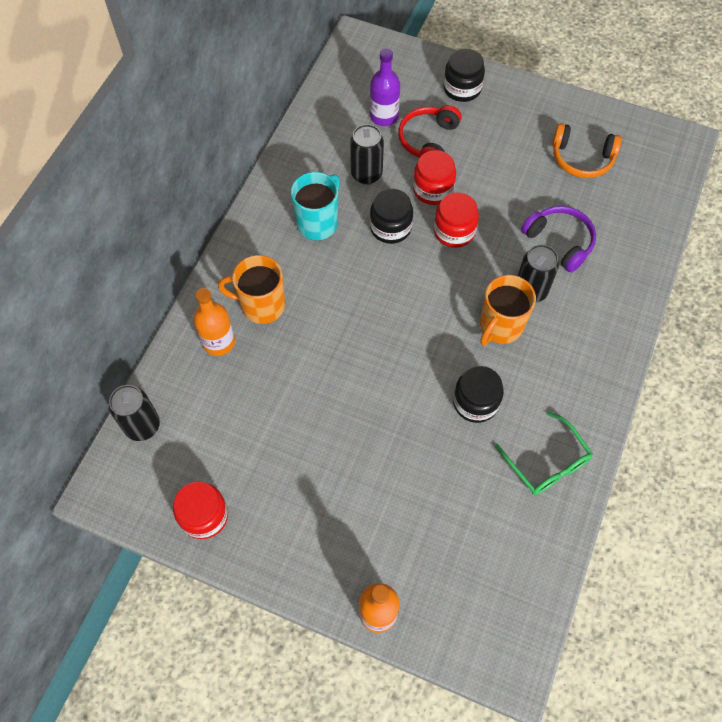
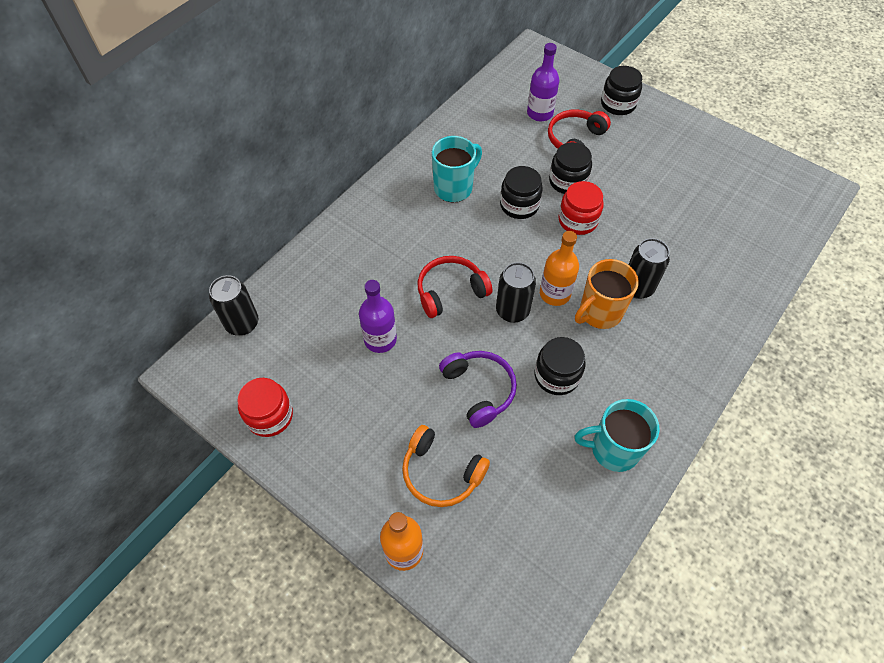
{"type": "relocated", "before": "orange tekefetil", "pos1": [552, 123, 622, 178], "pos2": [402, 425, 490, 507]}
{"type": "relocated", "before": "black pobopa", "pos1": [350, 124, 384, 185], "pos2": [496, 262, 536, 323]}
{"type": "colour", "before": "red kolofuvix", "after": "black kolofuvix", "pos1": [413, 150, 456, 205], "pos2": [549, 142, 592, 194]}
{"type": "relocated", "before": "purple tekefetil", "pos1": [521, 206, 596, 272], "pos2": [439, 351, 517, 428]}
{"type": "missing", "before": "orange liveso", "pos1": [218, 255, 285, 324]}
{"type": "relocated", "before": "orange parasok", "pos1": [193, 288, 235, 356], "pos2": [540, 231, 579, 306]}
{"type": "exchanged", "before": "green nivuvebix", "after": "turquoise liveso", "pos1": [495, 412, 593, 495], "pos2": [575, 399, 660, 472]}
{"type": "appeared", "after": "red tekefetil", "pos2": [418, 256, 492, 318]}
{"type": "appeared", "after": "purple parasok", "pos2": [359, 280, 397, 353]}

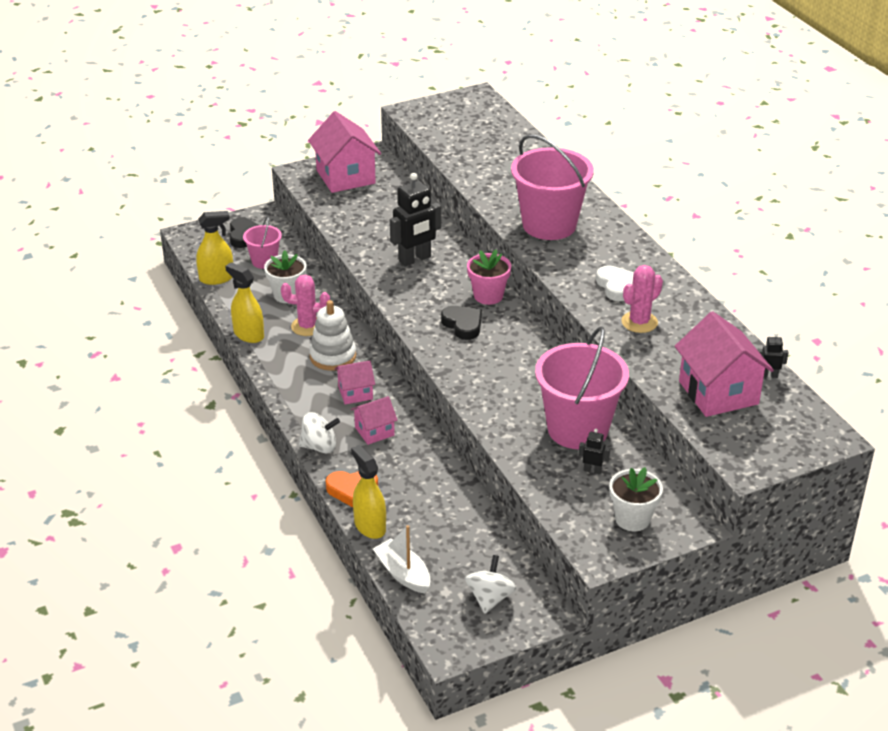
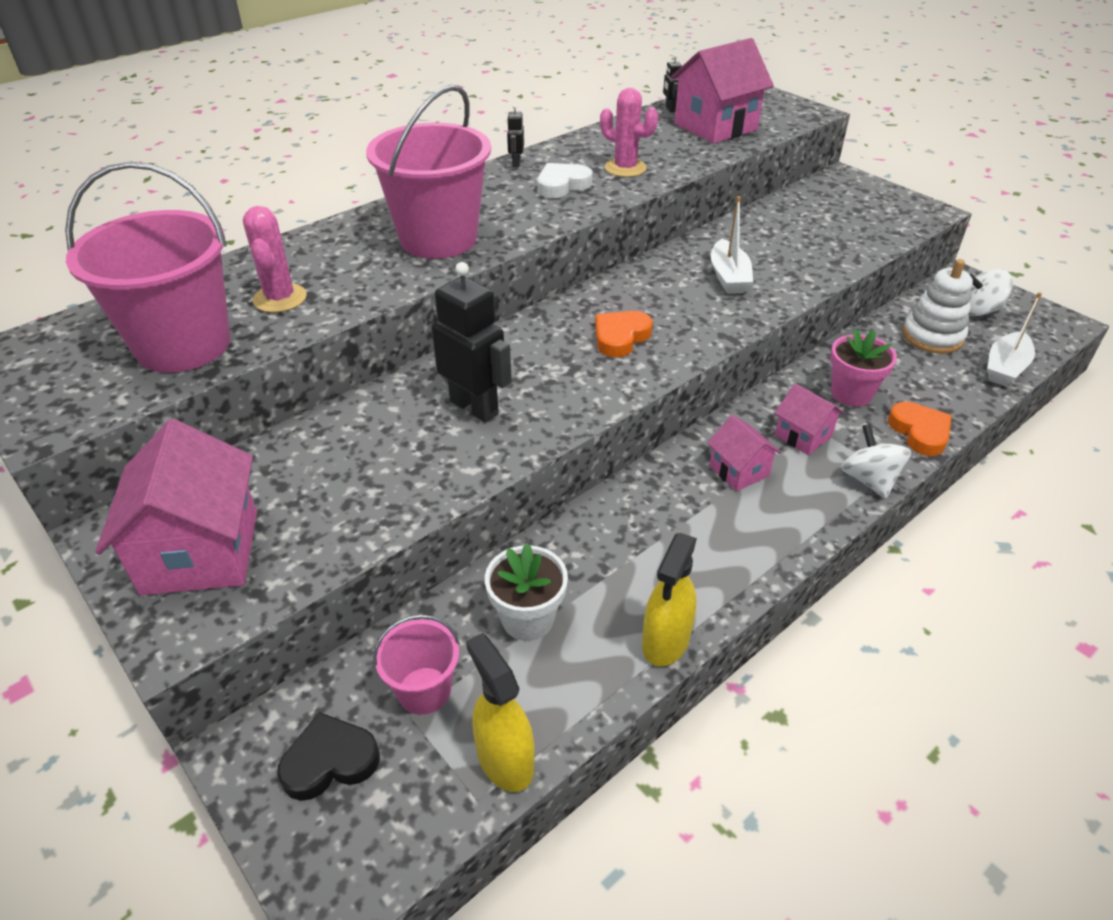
{"type": "spun", "before": "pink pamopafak", "pos1": [308, 111, 381, 193], "pos2": [95, 419, 257, 596], "turn": -60}
{"type": "relocated", "before": "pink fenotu", "pos1": [467, 249, 511, 305], "pos2": [830, 329, 897, 407]}
{"type": "relocated", "before": "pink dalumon", "pos1": [281, 274, 330, 336], "pos2": [243, 206, 307, 313]}
{"type": "relocated", "before": "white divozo", "pos1": [309, 300, 356, 371], "pos2": [902, 259, 973, 354]}
{"type": "colour", "before": "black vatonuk", "after": "orange vatonuk", "pos1": [441, 306, 482, 340], "pos2": [595, 311, 652, 357]}
{"type": "relocated", "before": "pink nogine", "pos1": [535, 327, 629, 449], "pos2": [65, 162, 230, 373]}
{"type": "relocated", "before": "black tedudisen", "pos1": [579, 429, 610, 474], "pos2": [507, 104, 524, 167]}
{"type": "missing", "before": "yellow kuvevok", "pos1": [351, 445, 386, 539]}
{"type": "missing", "before": "white fenotu", "pos1": [609, 467, 663, 531]}
{"type": "appeared", "after": "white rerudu", "pos2": [711, 196, 753, 294]}

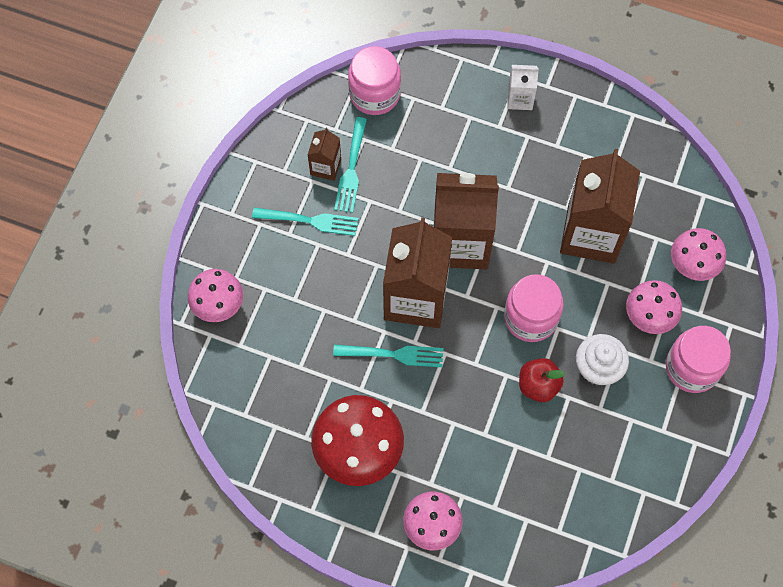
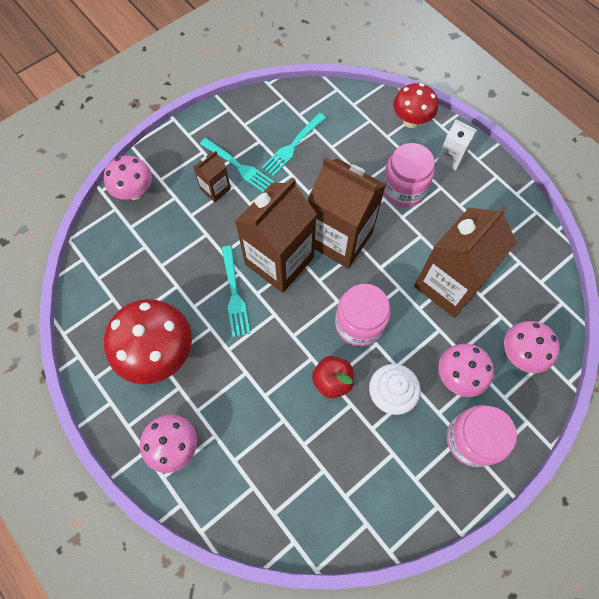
{"type": "relocated", "before": "pink kolofuvix", "pos1": [348, 46, 401, 115], "pos2": [382, 143, 435, 207]}
{"type": "relocated", "before": "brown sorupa", "pos1": [308, 128, 341, 181], "pos2": [193, 151, 231, 203]}
{"type": "spun", "before": "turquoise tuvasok", "pos1": [333, 344, 443, 367], "pos2": [222, 246, 250, 337], "turn": 45}
{"type": "appeared", "after": "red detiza", "pos2": [393, 83, 438, 128]}

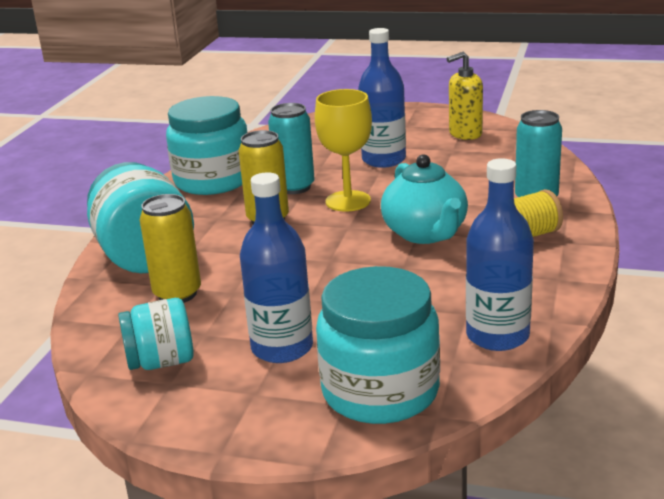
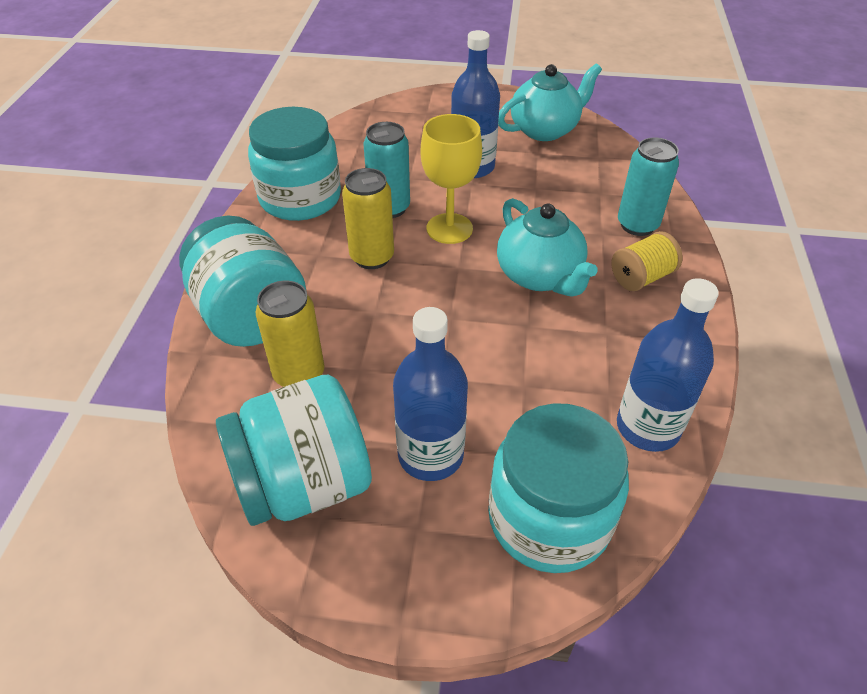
{"type": "exchanged", "before": "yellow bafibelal", "after": "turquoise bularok", "pos1": [447, 52, 483, 140], "pos2": [498, 63, 602, 141]}
{"type": "size", "before": "turquoise kolofuvix", "pos1": [118, 298, 194, 370], "pos2": [216, 375, 372, 526], "scale": 1.7}

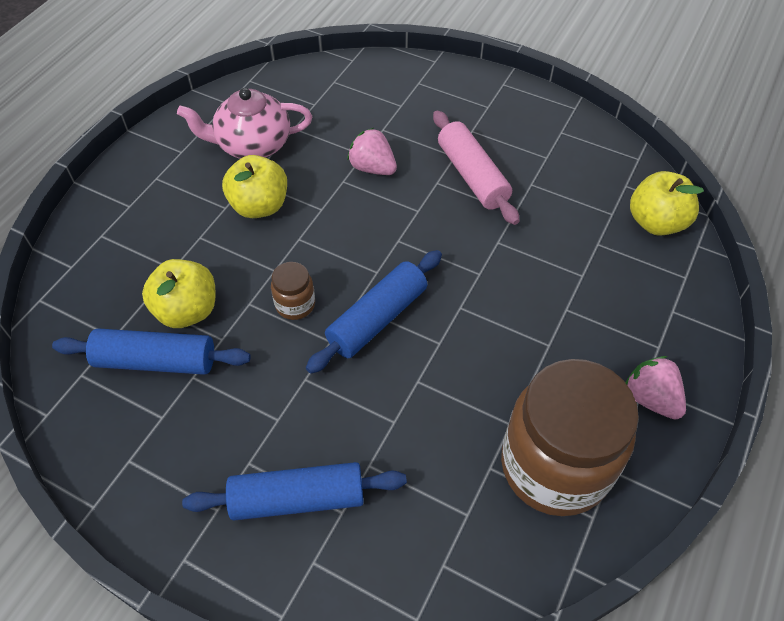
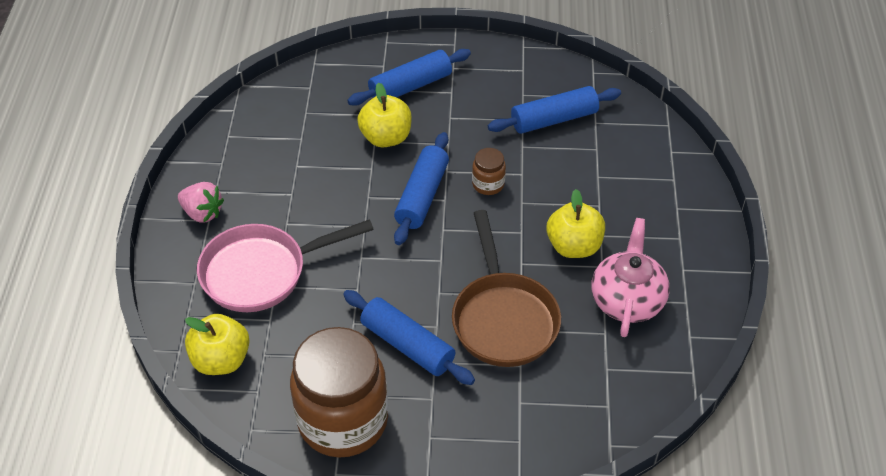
{"type": "spun", "before": "pink bularok", "pos1": [177, 88, 312, 159], "pos2": [592, 218, 670, 337], "turn": -45}
{"type": "colour", "before": "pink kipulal", "after": "blue kipulal", "pos1": [433, 110, 520, 225], "pos2": [343, 290, 475, 385]}
{"type": "exchanged", "before": "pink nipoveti", "after": "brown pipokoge", "pos1": [347, 128, 397, 175], "pos2": [452, 210, 561, 367]}
{"type": "relocated", "before": "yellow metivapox", "pos1": [142, 259, 215, 328], "pos2": [357, 83, 412, 148]}
{"type": "relocated", "before": "brown kolofuvix", "pos1": [501, 359, 639, 516], "pos2": [290, 327, 388, 457]}
{"type": "appeared", "after": "pink pipokoge", "pos2": [197, 219, 374, 312]}

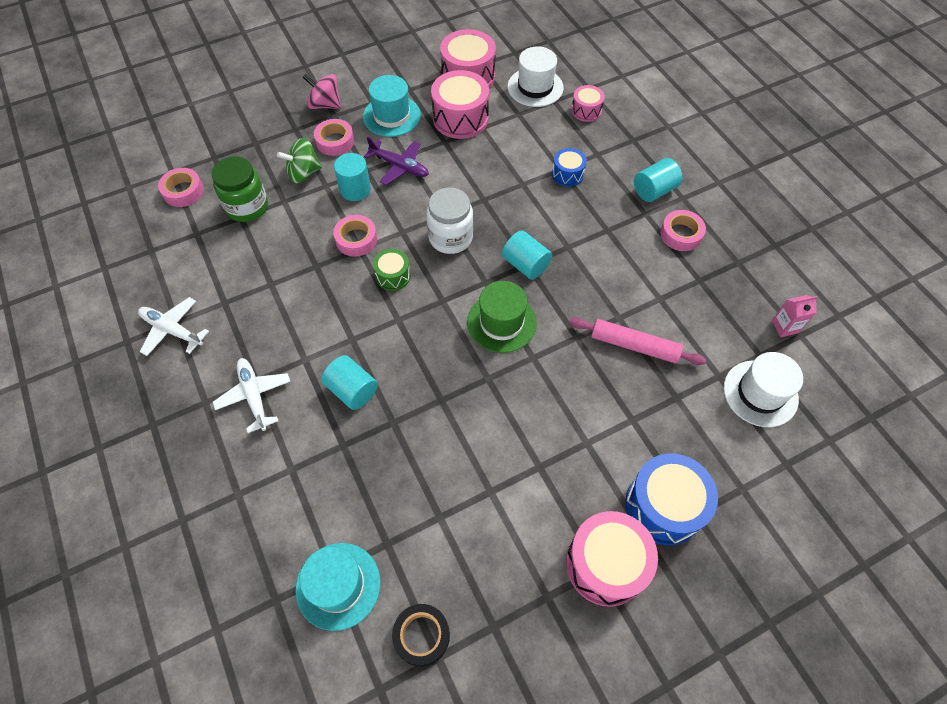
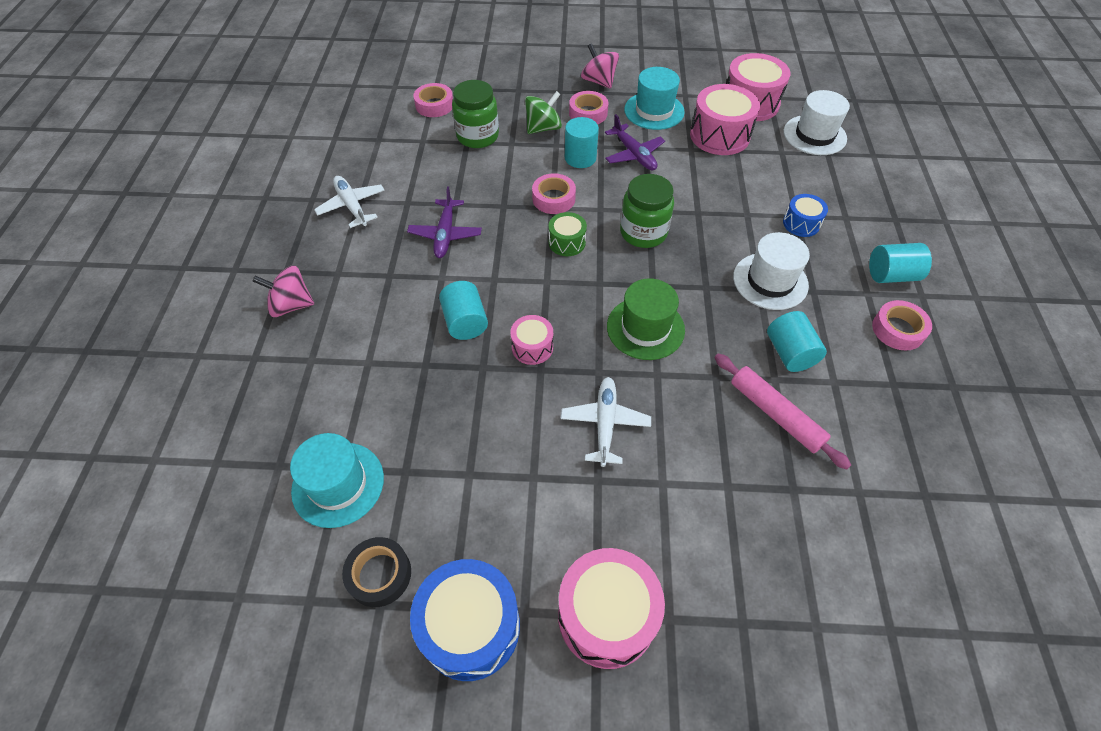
{"type": "relocated", "before": "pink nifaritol", "pos1": [571, 85, 605, 122], "pos2": [510, 315, 553, 365]}
{"type": "spun", "before": "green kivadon", "pos1": [277, 138, 322, 183], "pos2": [525, 91, 562, 134], "turn": 135}
{"type": "colour", "before": "white kolofuvix", "after": "green kolofuvix", "pos1": [426, 187, 473, 254], "pos2": [620, 174, 674, 248]}
{"type": "relocated", "before": "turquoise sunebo", "pos1": [502, 230, 552, 280], "pos2": [767, 311, 827, 372]}
{"type": "missing", "before": "pink sorupa", "pos1": [772, 295, 818, 337]}
{"type": "relocated", "before": "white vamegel", "pos1": [724, 352, 803, 427], "pos2": [733, 232, 810, 310]}
{"type": "relocated", "before": "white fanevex", "pos1": [213, 358, 291, 433], "pos2": [561, 377, 651, 467]}
{"type": "relocated", "before": "blue nifaritol", "pos1": [625, 453, 718, 545], "pos2": [410, 559, 520, 681]}
{"type": "appeared", "after": "purple fanevex", "pos2": [407, 186, 482, 258]}
{"type": "appeared", "after": "pink kivadon", "pos2": [253, 265, 314, 317]}

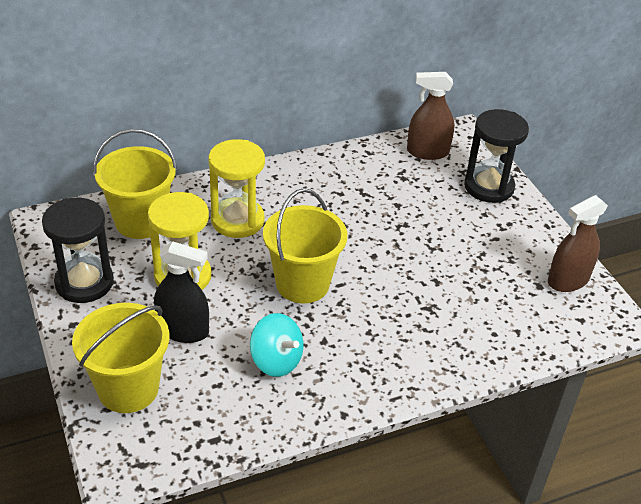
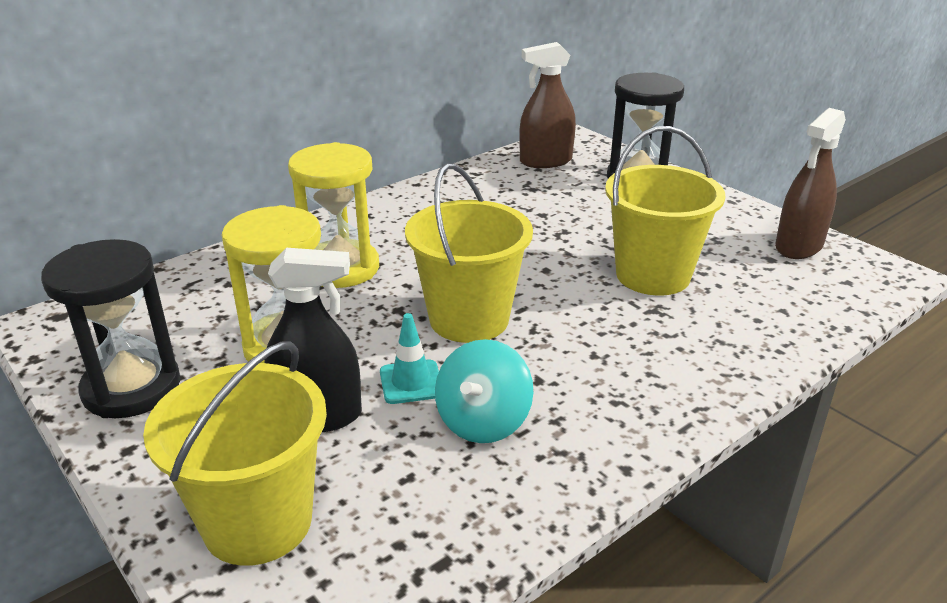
{"type": "relocated", "before": "yellow nogine", "pos1": [93, 129, 177, 239], "pos2": [605, 126, 725, 295]}
{"type": "spun", "before": "turquoise kivadon", "pos1": [250, 313, 304, 377], "pos2": [435, 339, 533, 443], "turn": 90}
{"type": "appeared", "after": "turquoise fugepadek", "pos2": [380, 313, 439, 404]}

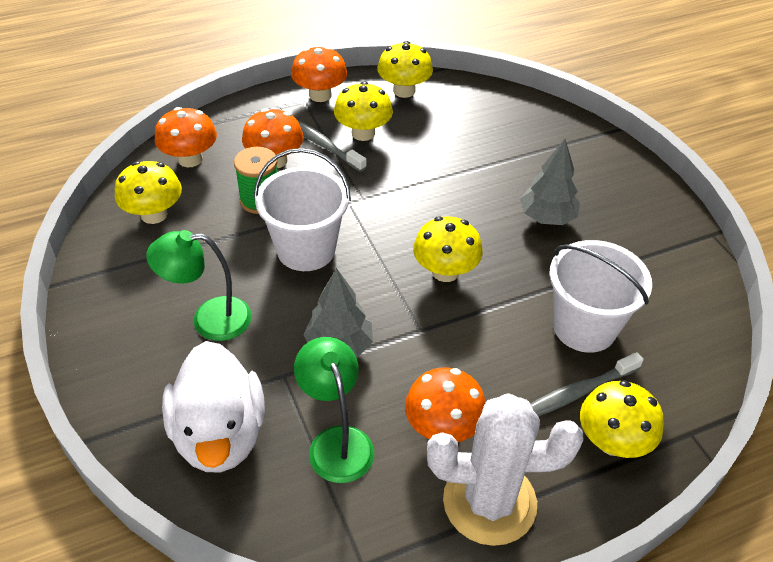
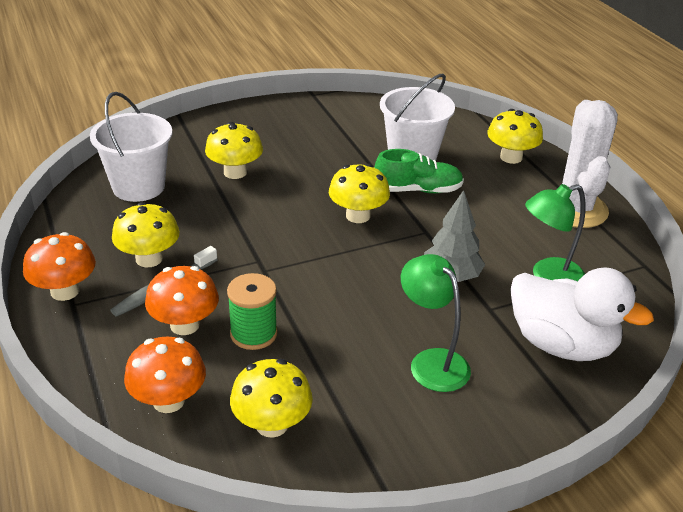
{"type": "relocated", "before": "yellow detiza", "pos1": [377, 41, 433, 98], "pos2": [205, 122, 263, 179]}
{"type": "missing", "before": "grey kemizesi", "pos1": [520, 139, 580, 225]}
{"type": "relocated", "before": "white nogine", "pos1": [254, 148, 351, 271], "pos2": [90, 92, 173, 202]}
{"type": "spun", "before": "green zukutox", "pos1": [146, 230, 252, 341], "pos2": [401, 254, 471, 392], "turn": 150}
{"type": "spun", "before": "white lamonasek", "pos1": [162, 341, 265, 472], "pos2": [510, 267, 654, 361], "turn": 45}
{"type": "missing", "before": "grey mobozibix", "pos1": [531, 352, 644, 416]}
{"type": "missing", "before": "orange detiza", "pos1": [405, 368, 486, 442]}
{"type": "appeared", "after": "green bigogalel", "pos2": [374, 149, 464, 193]}

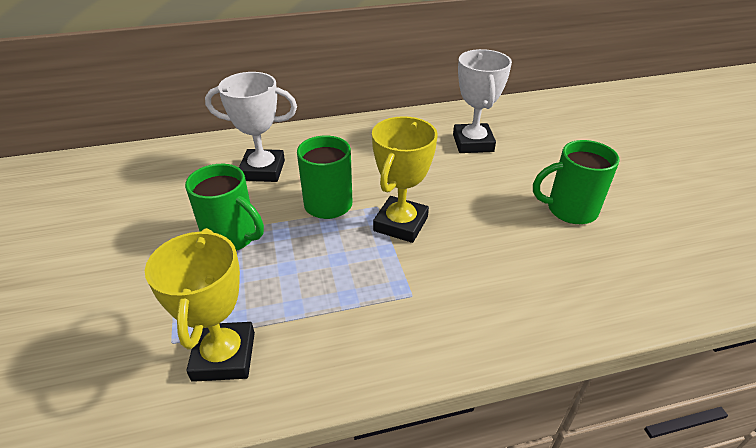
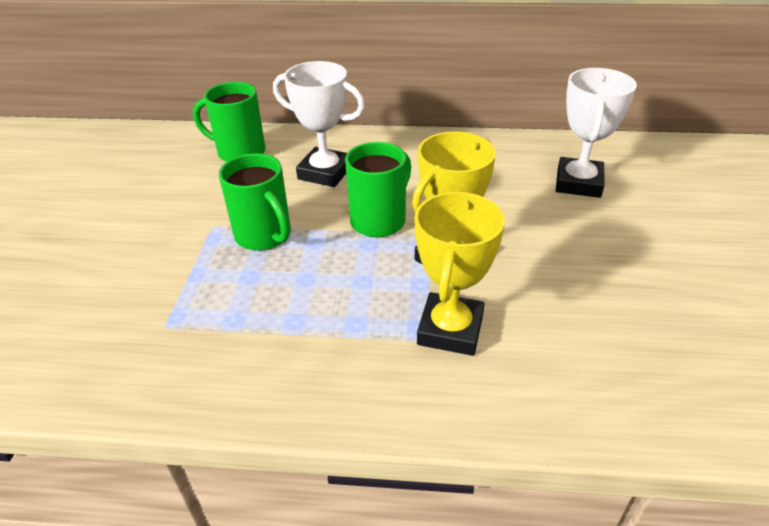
{"type": "relocated", "before": "green liveso", "pos1": [533, 140, 620, 224], "pos2": [193, 82, 266, 162]}
{"type": "relocated", "before": "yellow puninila", "pos1": [145, 228, 255, 382], "pos2": [414, 192, 505, 356]}

